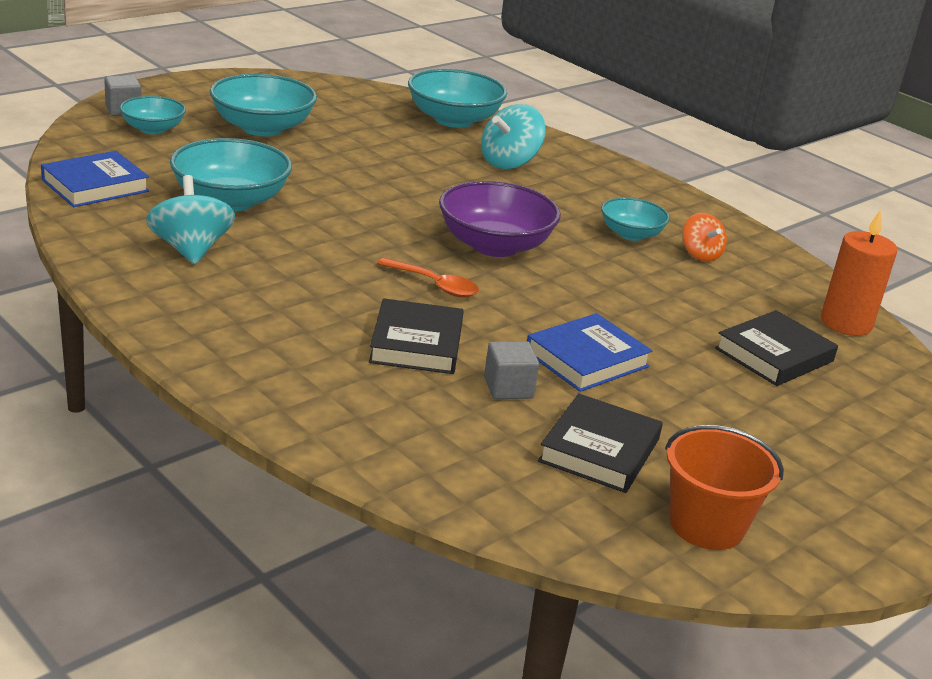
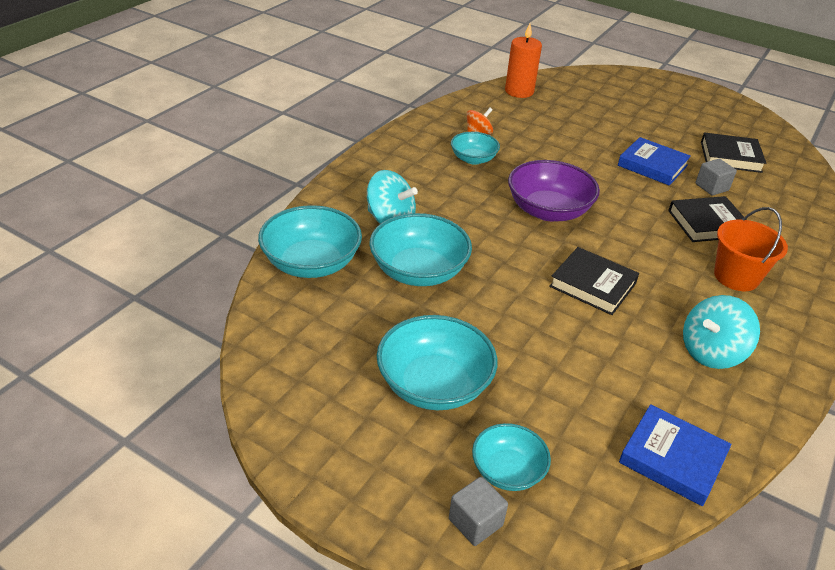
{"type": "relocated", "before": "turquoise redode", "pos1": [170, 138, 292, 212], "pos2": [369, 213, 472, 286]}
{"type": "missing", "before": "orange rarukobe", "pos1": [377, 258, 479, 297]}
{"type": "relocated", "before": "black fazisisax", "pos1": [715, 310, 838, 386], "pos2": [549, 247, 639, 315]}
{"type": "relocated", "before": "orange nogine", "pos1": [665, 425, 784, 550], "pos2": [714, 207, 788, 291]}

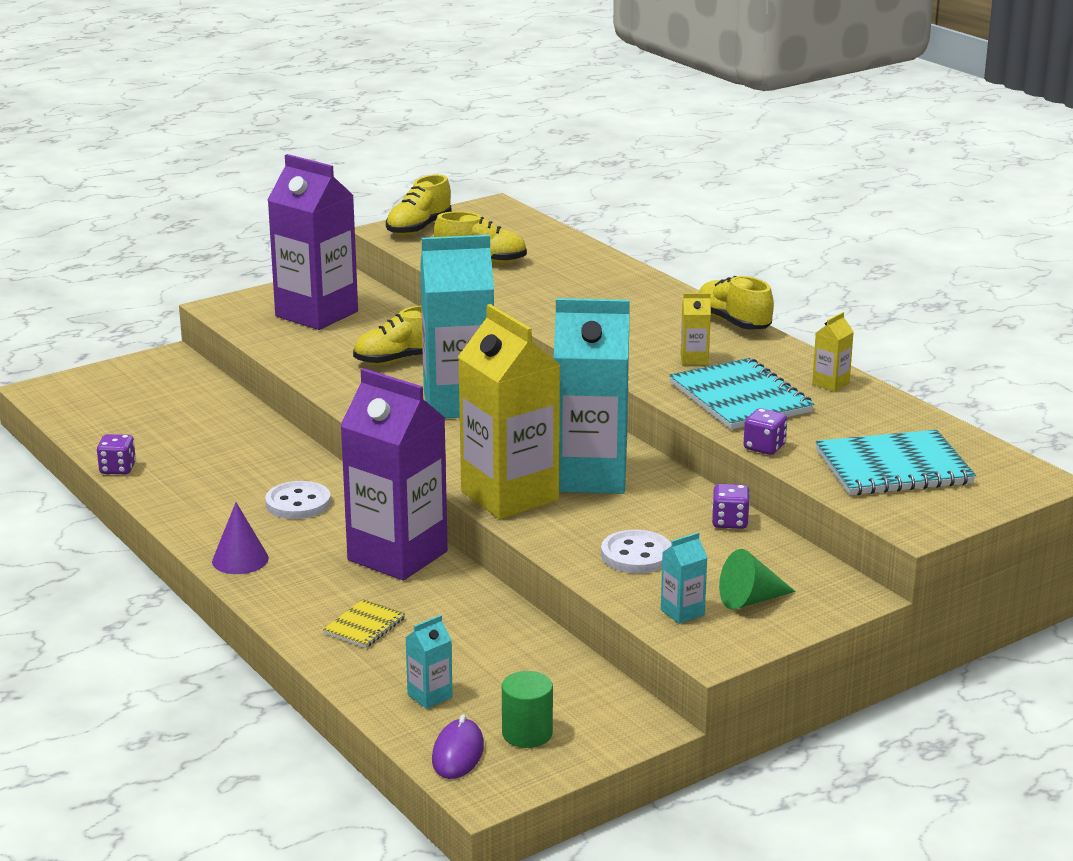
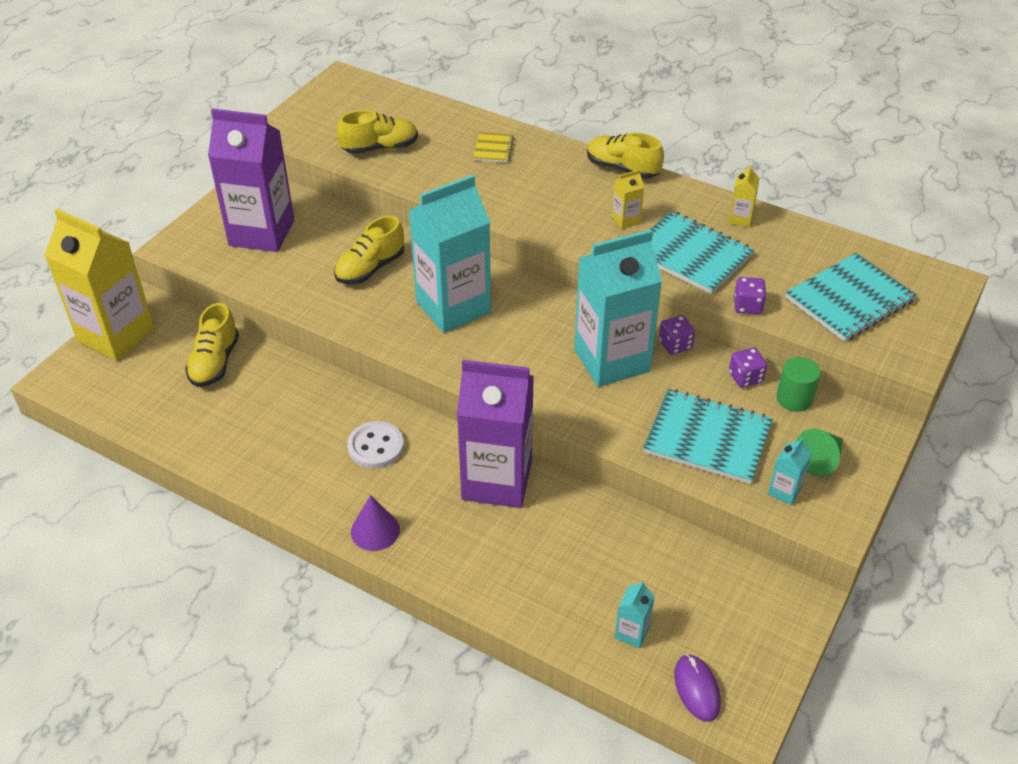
{"type": "relocated", "before": "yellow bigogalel", "pos1": [386, 174, 451, 235], "pos2": [185, 303, 239, 387]}
{"type": "relocated", "before": "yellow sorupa", "pos1": [458, 304, 560, 519], "pos2": [44, 209, 155, 361]}
{"type": "relocated", "before": "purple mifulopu", "pos1": [97, 434, 136, 474], "pos2": [659, 315, 695, 355]}
{"type": "exchanged", "before": "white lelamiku", "after": "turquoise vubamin", "pos1": [601, 530, 671, 573], "pos2": [643, 389, 773, 484]}
{"type": "relocated", "before": "yellow vubamin", "pos1": [323, 599, 405, 648], "pos2": [473, 132, 514, 163]}
{"type": "relocated", "before": "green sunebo", "pos1": [502, 671, 553, 748], "pos2": [776, 357, 821, 412]}

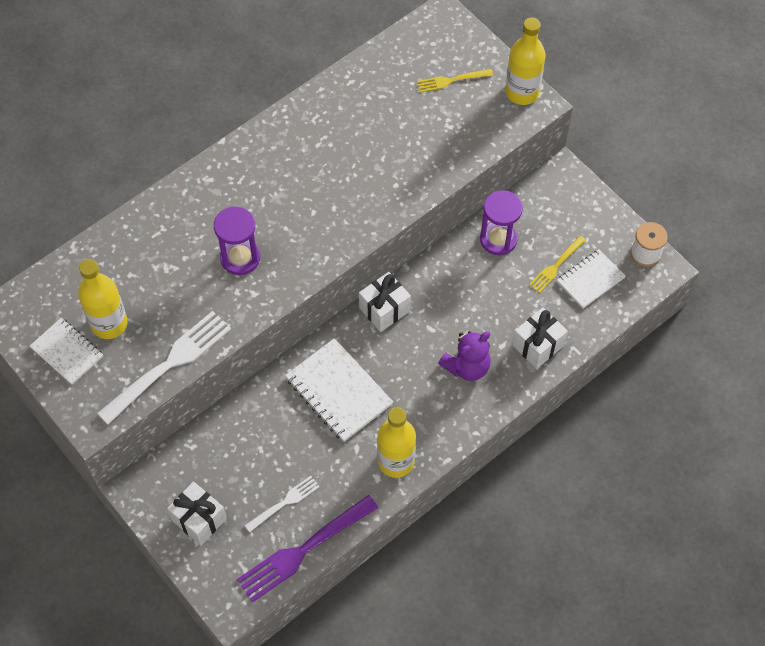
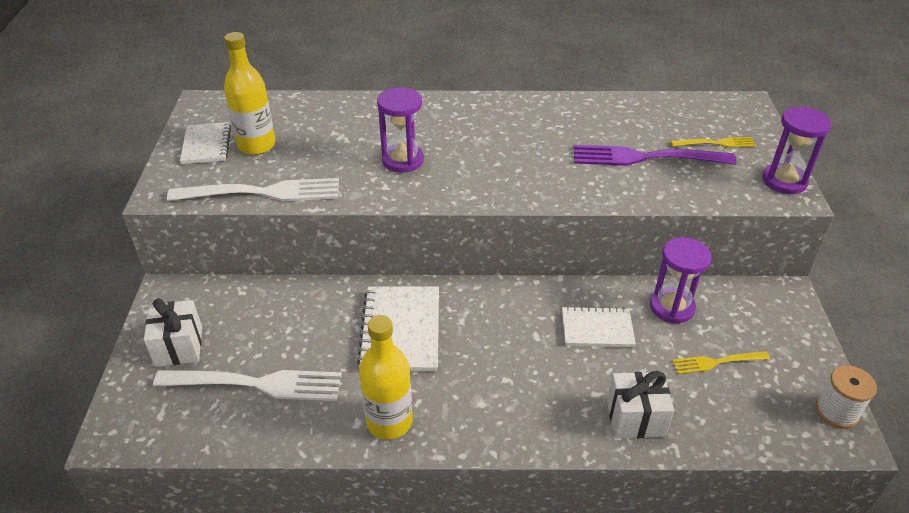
{"type": "exchanged", "before": "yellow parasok", "after": "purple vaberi", "pos1": [505, 17, 546, 105], "pos2": [762, 107, 831, 194]}
{"type": "spun", "before": "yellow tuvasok", "pos1": [417, 69, 493, 93], "pos2": [670, 137, 756, 148], "turn": 150}
{"type": "relocated", "before": "white vubamin", "pos1": [557, 249, 626, 308], "pos2": [562, 306, 636, 347]}
{"type": "missing", "before": "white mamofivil", "pos1": [359, 272, 411, 332]}
{"type": "missing", "before": "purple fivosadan", "pos1": [438, 331, 491, 381]}
{"type": "size", "before": "white tuvasok", "pos1": [244, 476, 320, 532], "pos2": [153, 370, 342, 401], "scale": 1.85}
{"type": "relocated", "before": "purple tuvasok", "pos1": [237, 495, 378, 603], "pos2": [573, 145, 737, 166]}

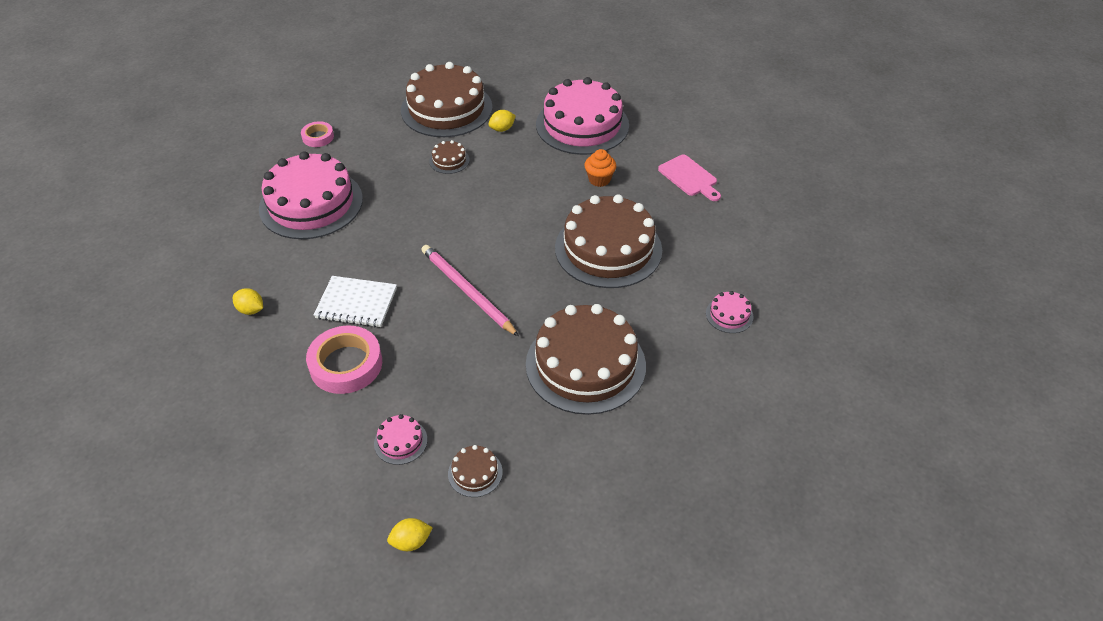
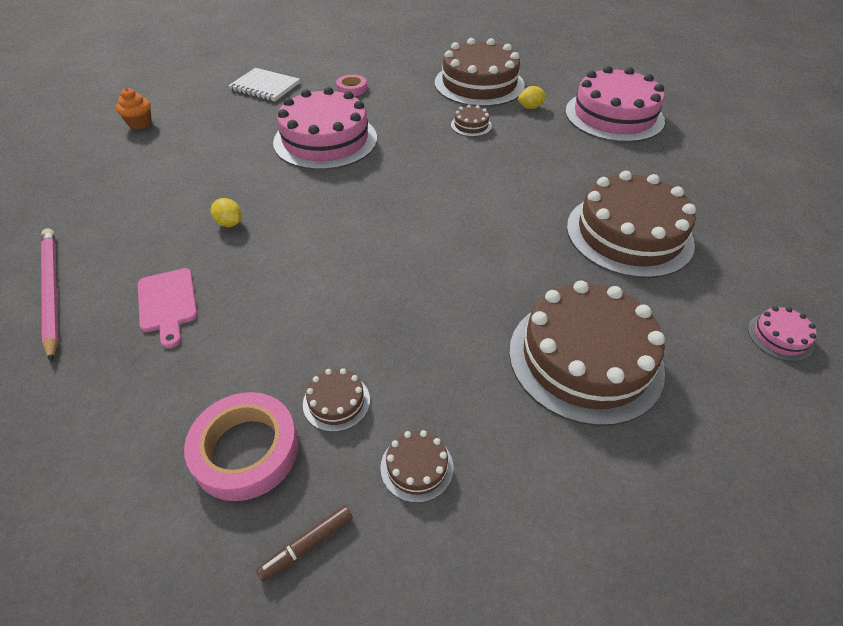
{"type": "relocated", "before": "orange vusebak", "pos1": [585, 149, 616, 187], "pos2": [116, 88, 152, 130]}
{"type": "relocated", "before": "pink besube", "pos1": [658, 155, 721, 201], "pos2": [138, 268, 197, 348]}
{"type": "relocated", "before": "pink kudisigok", "pos1": [422, 245, 519, 337], "pos2": [41, 228, 59, 362]}
{"type": "relocated", "before": "white vubamin", "pos1": [314, 276, 397, 327], "pos2": [228, 68, 300, 102]}
{"type": "relocated", "before": "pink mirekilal", "pos1": [306, 326, 382, 394], "pos2": [184, 392, 299, 501]}
{"type": "colour", "before": "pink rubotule", "after": "brown rubotule", "pos1": [374, 414, 427, 465], "pos2": [303, 368, 370, 432]}
{"type": "exchanged", "before": "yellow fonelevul", "after": "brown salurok", "pos1": [387, 518, 433, 551], "pos2": [256, 505, 353, 582]}

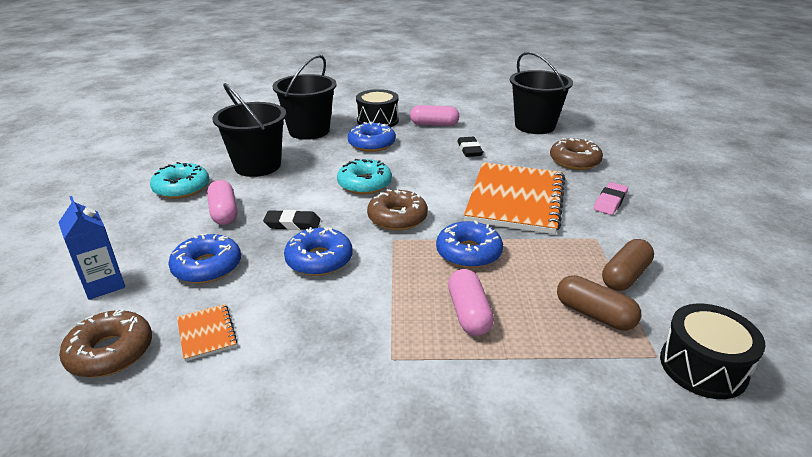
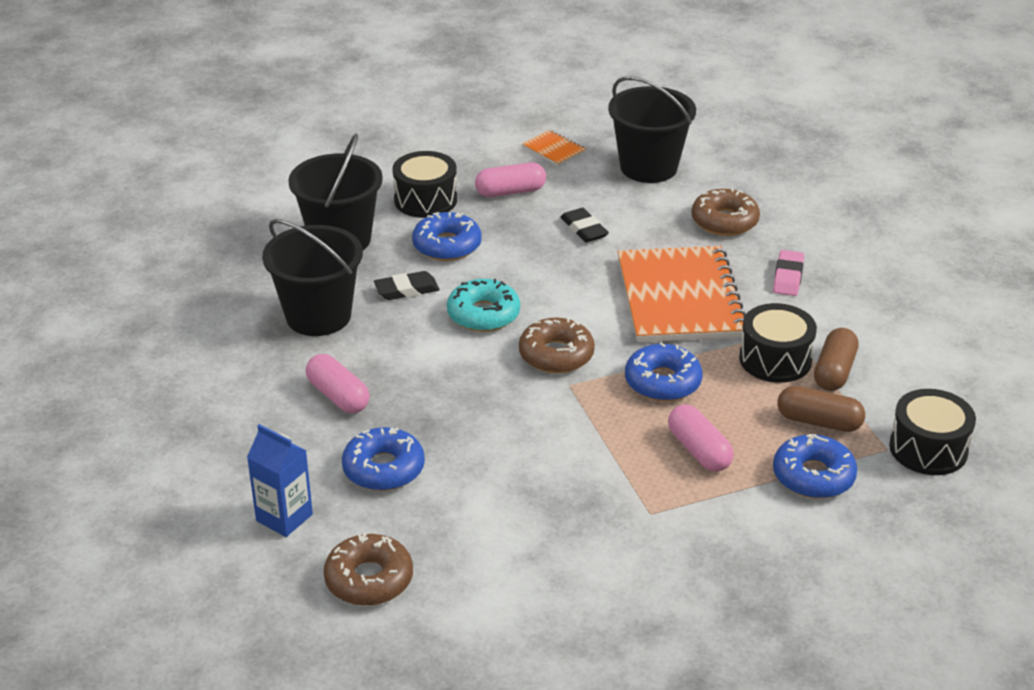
{"type": "missing", "before": "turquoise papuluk", "pos1": [150, 162, 209, 199]}
{"type": "relocated", "before": "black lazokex", "pos1": [263, 210, 320, 230], "pos2": [374, 271, 440, 300]}
{"type": "relocated", "before": "blue papuluk", "pos1": [284, 227, 352, 276], "pos2": [773, 434, 857, 499]}
{"type": "relocated", "before": "orange vubamin", "pos1": [177, 304, 237, 361], "pos2": [522, 130, 586, 166]}
{"type": "appeared", "after": "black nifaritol", "pos2": [739, 303, 817, 383]}

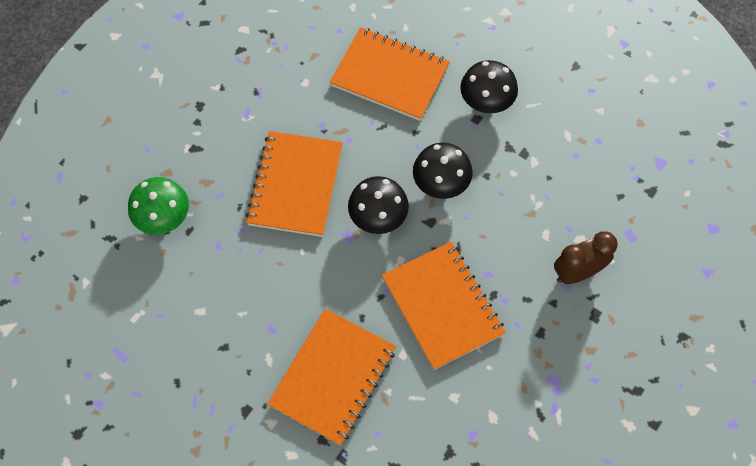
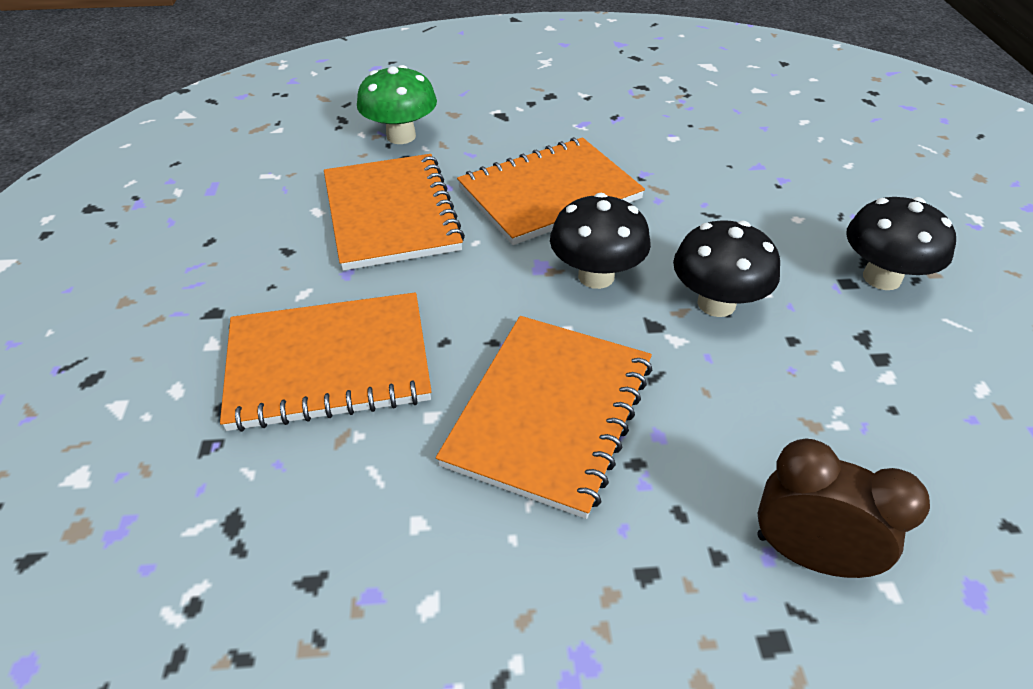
{"type": "relocated", "before": "orange vubamin", "pos1": [330, 27, 450, 121], "pos2": [324, 154, 465, 271]}

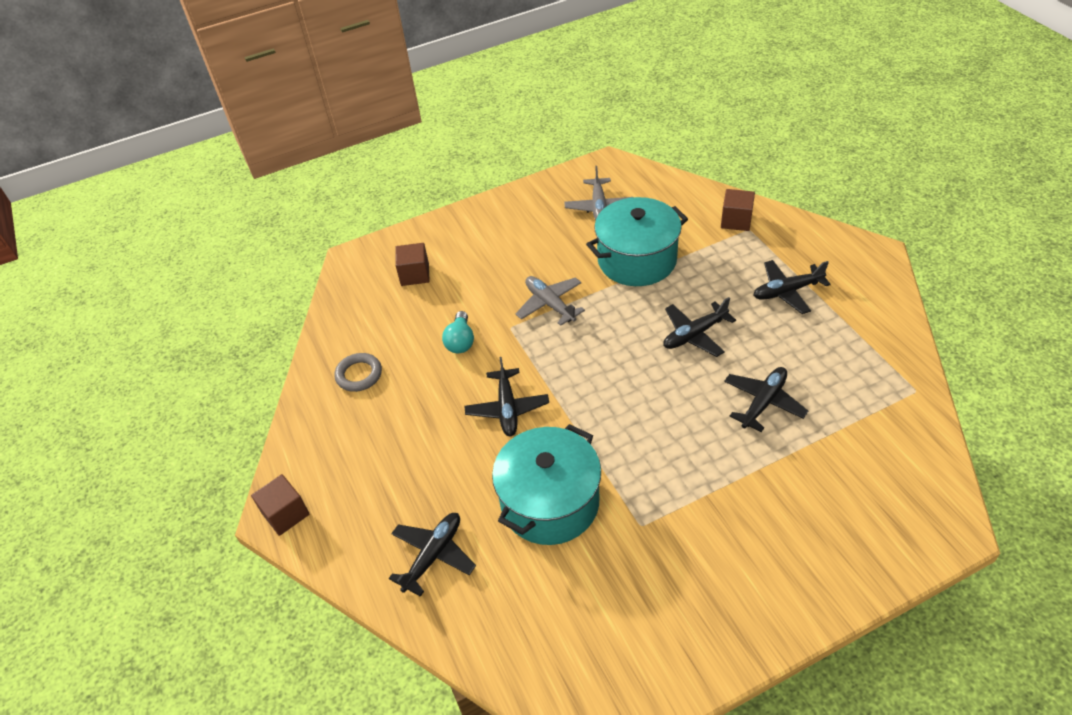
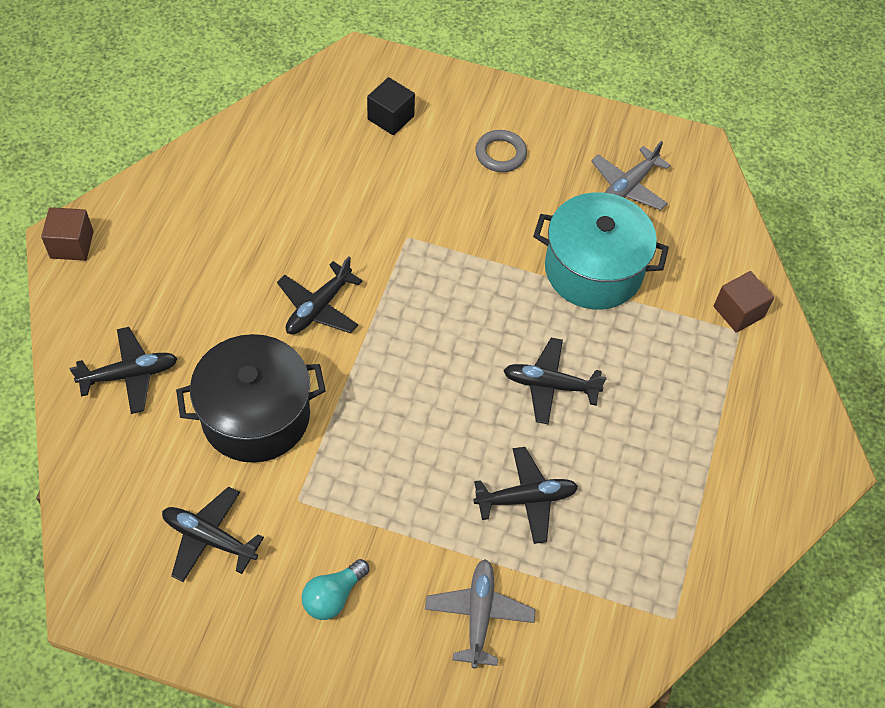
{"type": "colour", "before": "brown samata", "after": "black samata", "pos1": [395, 243, 430, 286], "pos2": [367, 77, 415, 135]}
{"type": "relocated", "before": "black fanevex", "pos1": [753, 260, 831, 314], "pos2": [162, 486, 264, 582]}
{"type": "relocated", "before": "grey fanevex", "pos1": [515, 276, 585, 326], "pos2": [425, 559, 536, 669]}
{"type": "relocated", "before": "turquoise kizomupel", "pos1": [442, 311, 474, 353], "pos2": [302, 559, 369, 620]}
{"type": "relocated", "before": "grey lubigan", "pos1": [334, 353, 382, 392], "pos2": [475, 130, 527, 172]}
{"type": "colour", "before": "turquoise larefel", "after": "black larefel", "pos1": [492, 424, 601, 545], "pos2": [176, 334, 326, 463]}

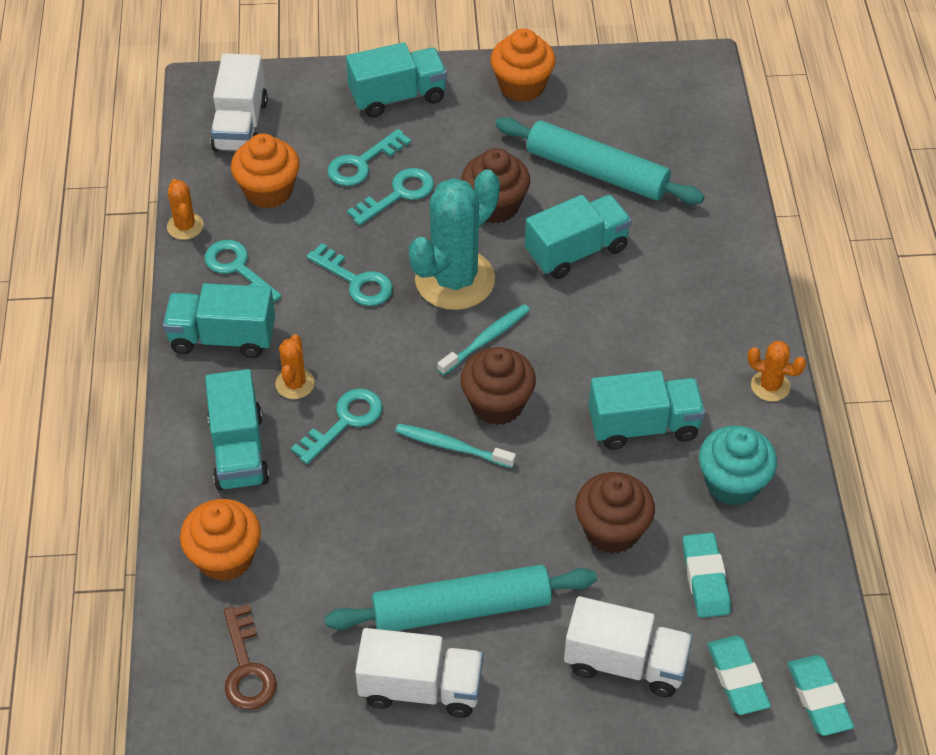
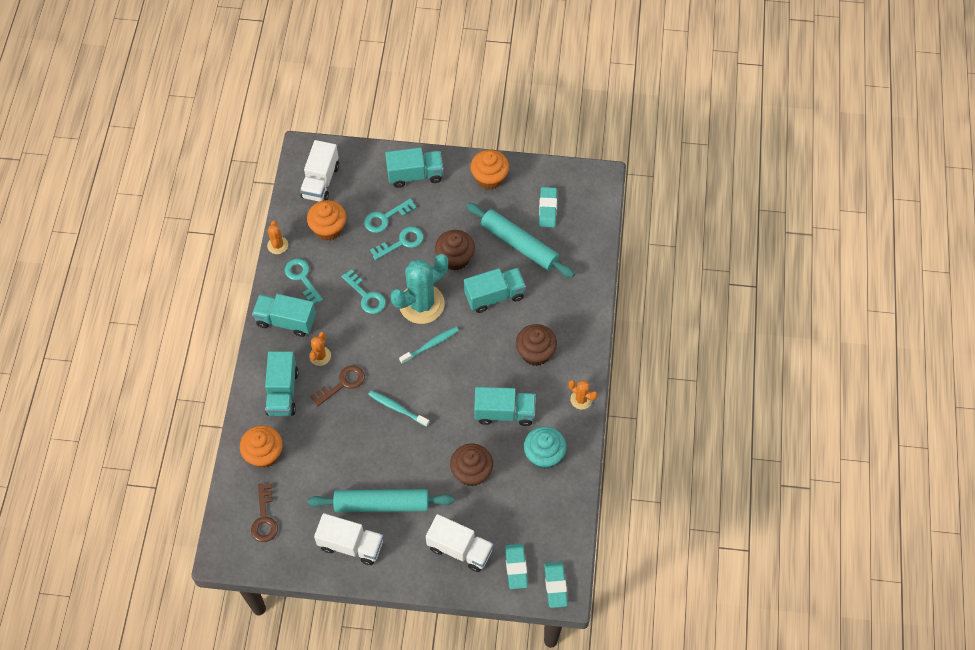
{"type": "relocated", "before": "brown vusebak", "pos1": [460, 347, 536, 425], "pos2": [516, 324, 557, 366]}
{"type": "colour", "before": "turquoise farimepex", "after": "brown farimepex", "pos1": [291, 388, 382, 464], "pos2": [310, 365, 365, 407]}
{"type": "relocated", "before": "turquoise lazokex", "pos1": [683, 533, 731, 618], "pos2": [539, 187, 557, 227]}

